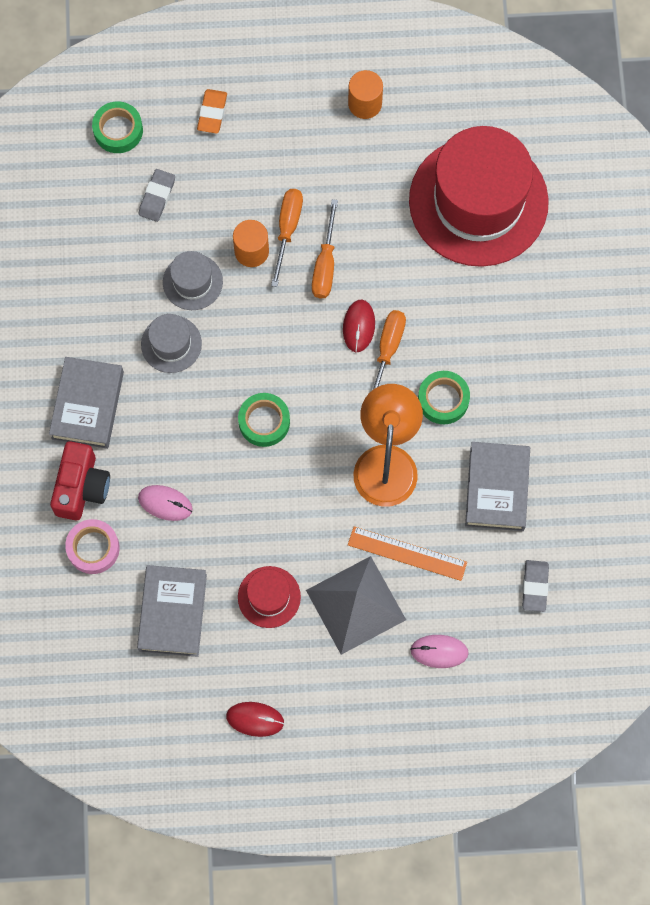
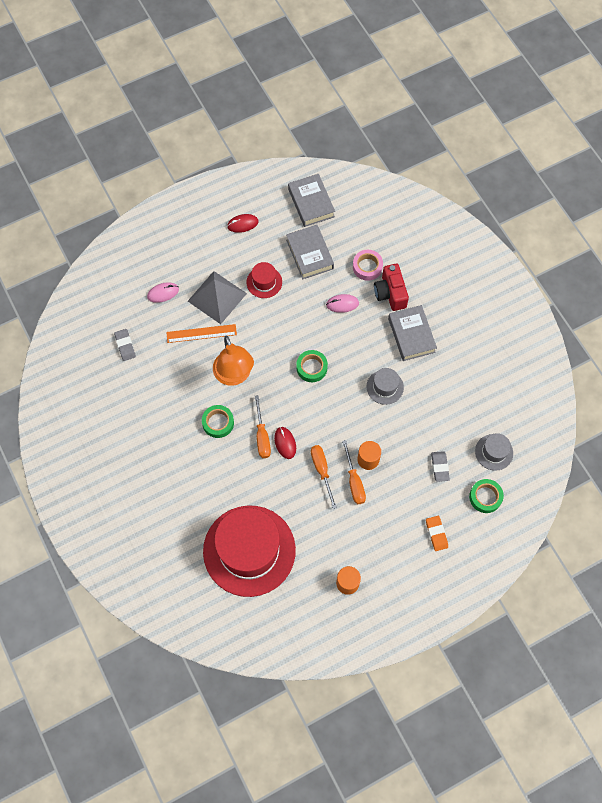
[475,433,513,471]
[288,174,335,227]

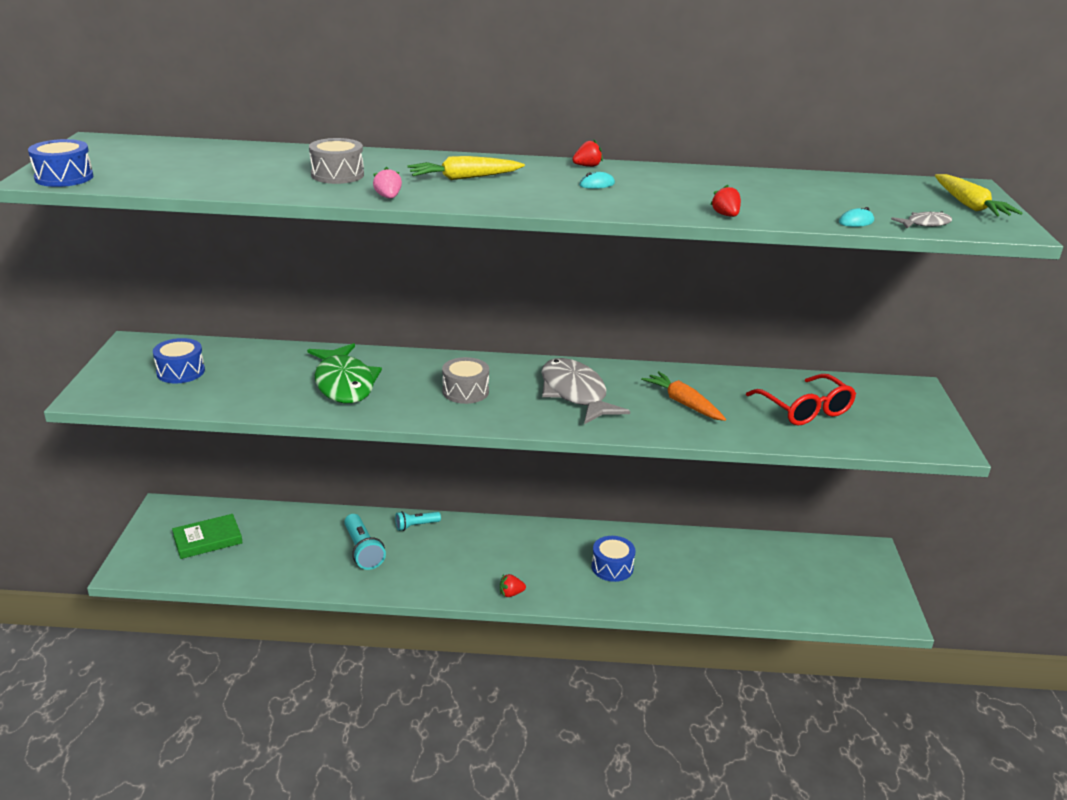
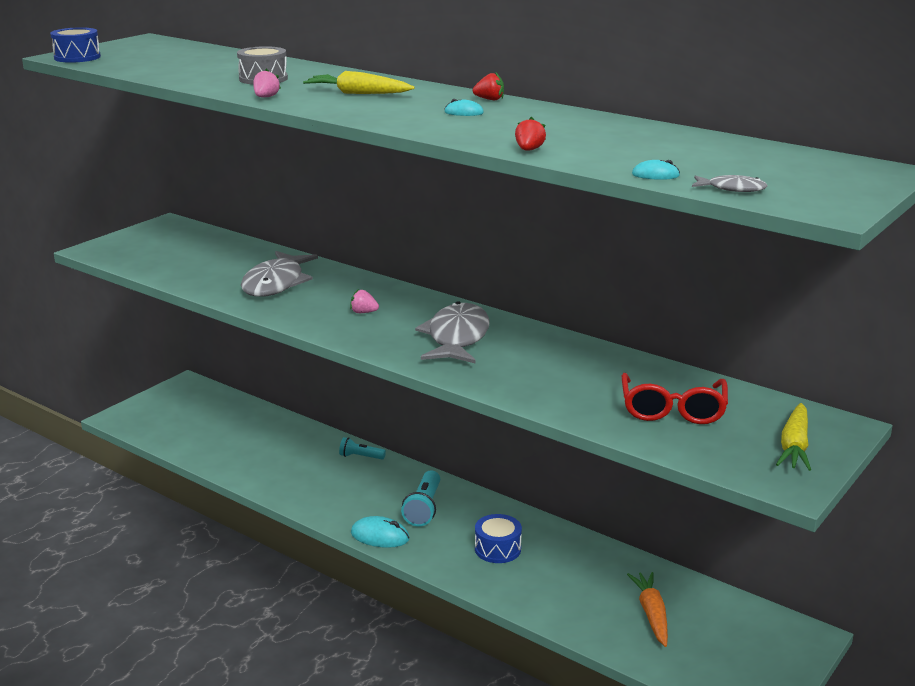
[153,338,205,383] (first image)
[172,514,243,559] (first image)
[241,251,318,297]
[401,471,440,527]
[350,289,379,313]
[351,516,410,548]
[627,572,668,647]
[776,403,811,471]

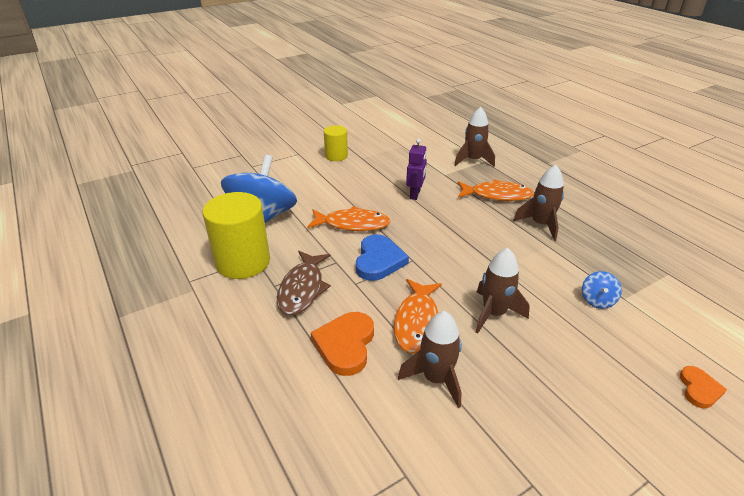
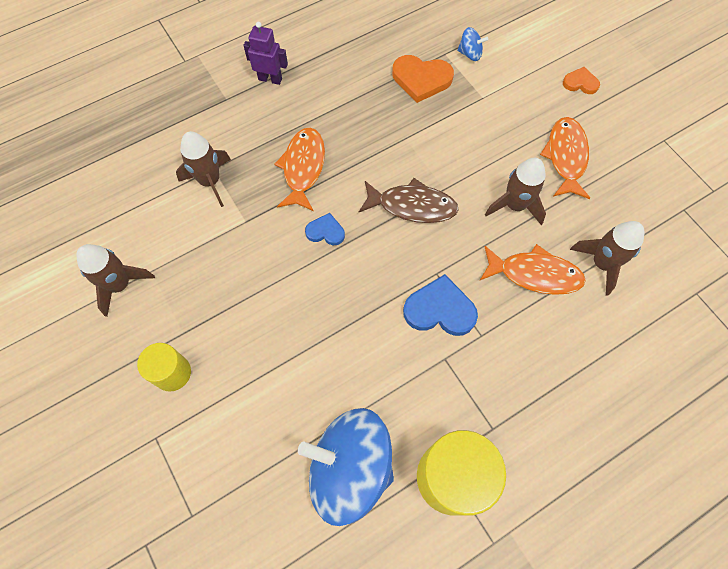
[359,178,459,223]
[540,117,590,199]
[392,55,454,103]
[243,22,288,85]
[76,244,155,317]
[457,27,488,61]
[305,213,345,245]

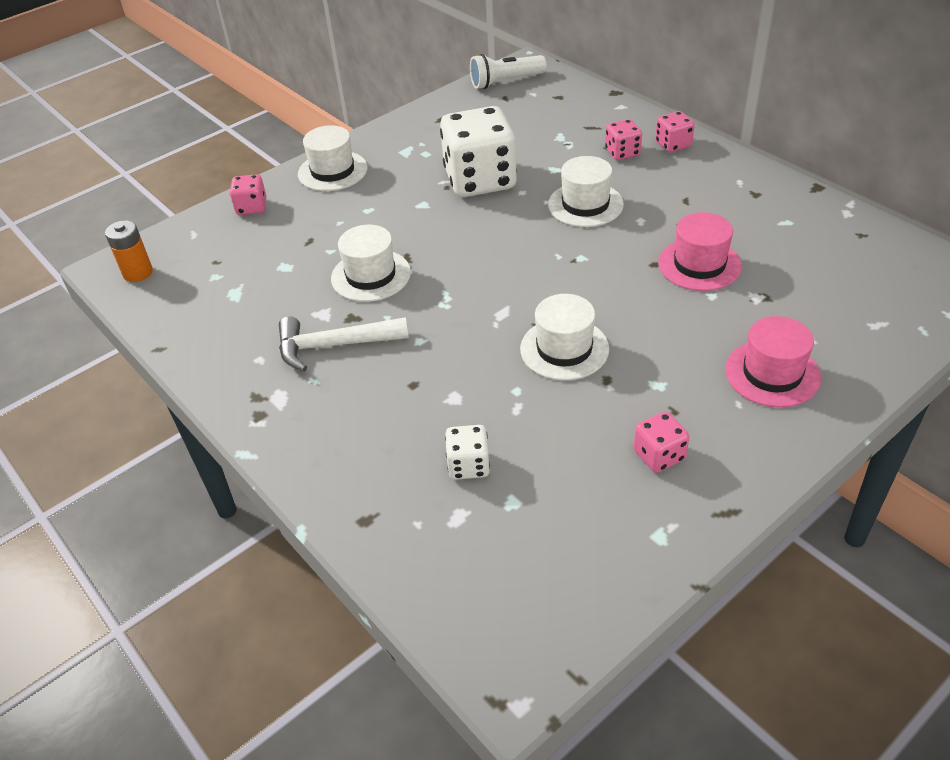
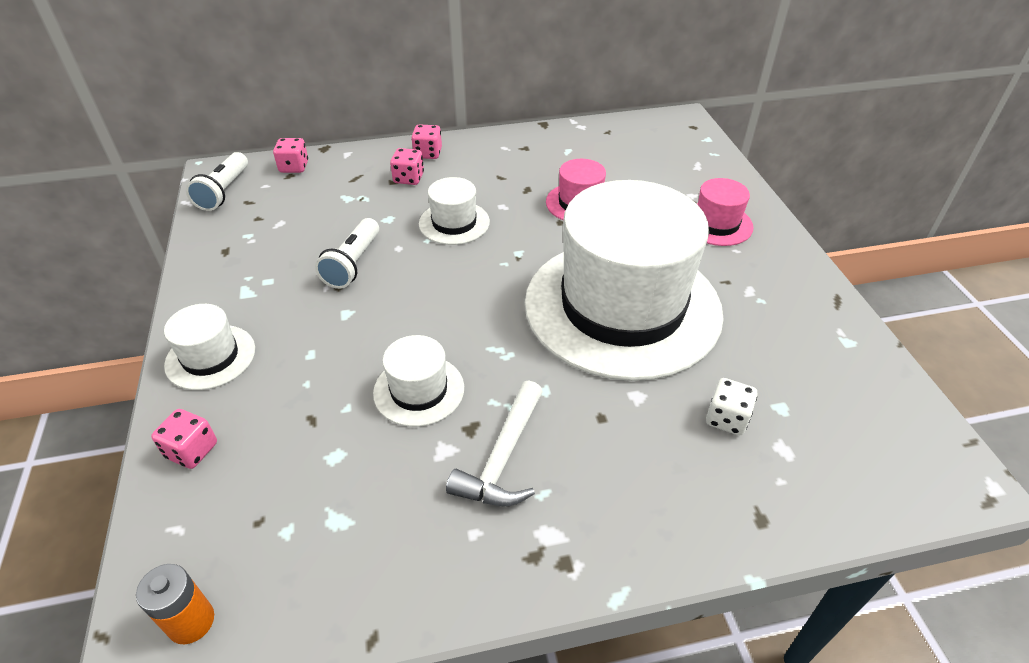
[315,218,379,289]
[525,180,724,381]
[273,138,308,173]

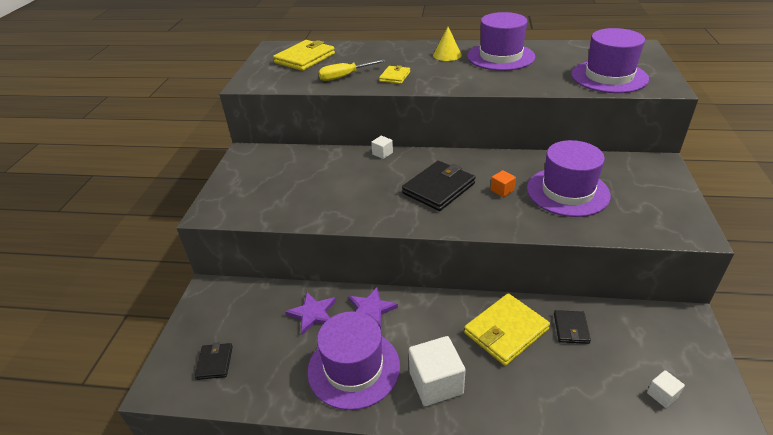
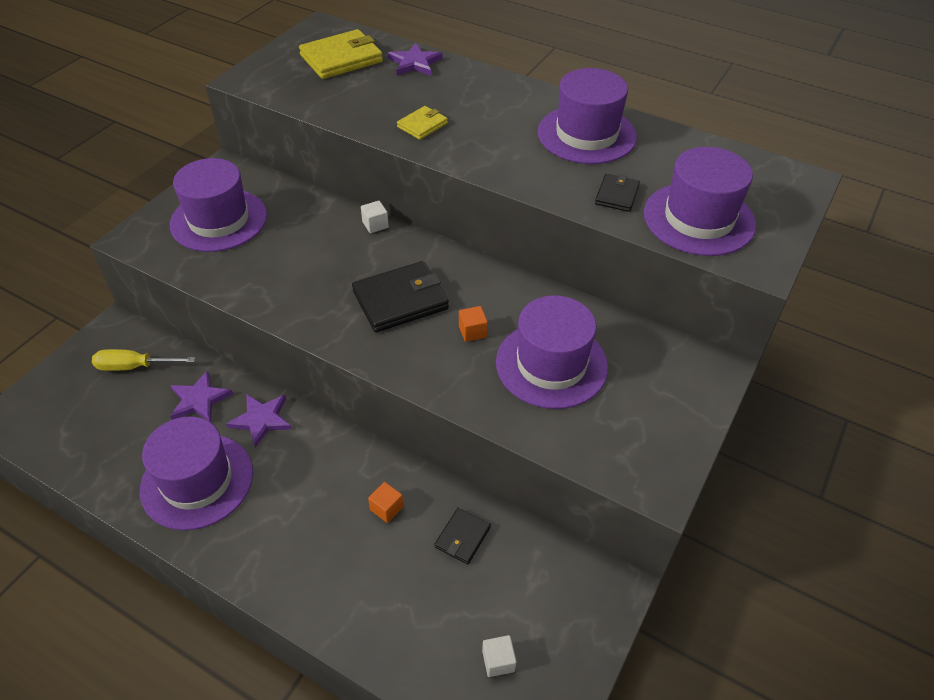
[595,174,640,212]
[92,349,195,371]
[409,336,466,406] (first image)
[433,27,462,61] (first image)
[368,482,403,523]
[170,158,267,252]
[388,43,443,76]

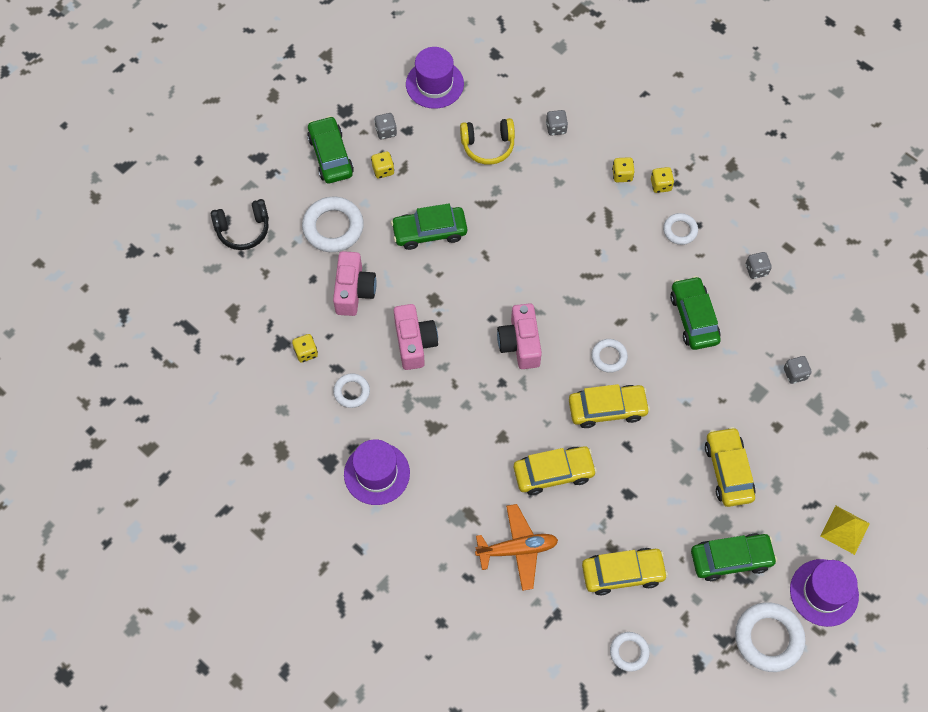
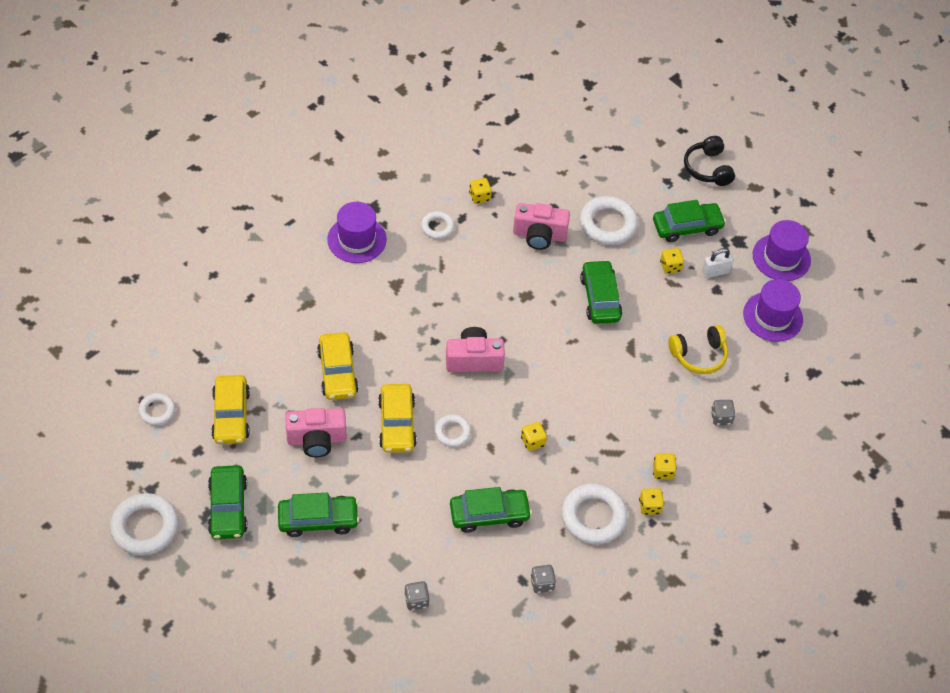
[684,136,735,186]
[702,248,733,278]
[285,408,347,457]
[668,325,728,374]
[475,504,558,591] (first image)
[561,483,627,544]
[278,493,359,537]
[753,220,811,281]
[821,506,870,555] (first image)
[521,422,547,451]

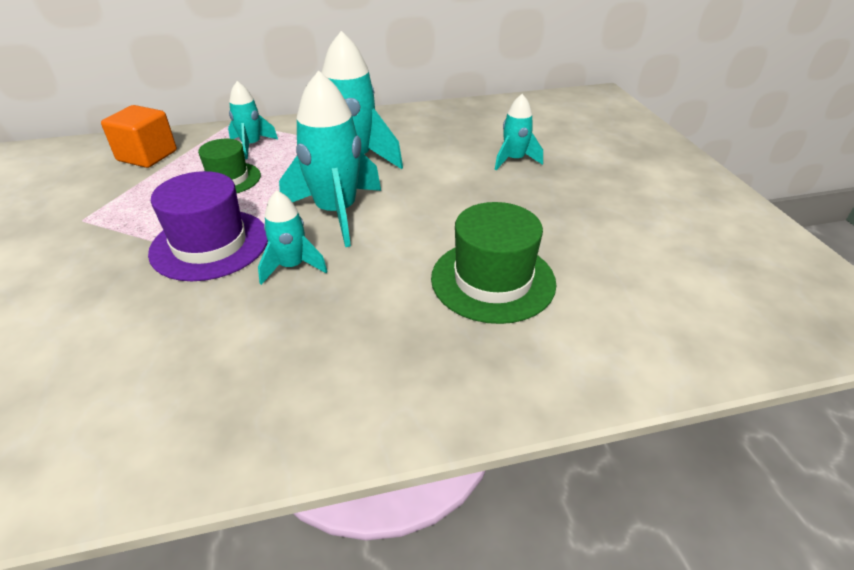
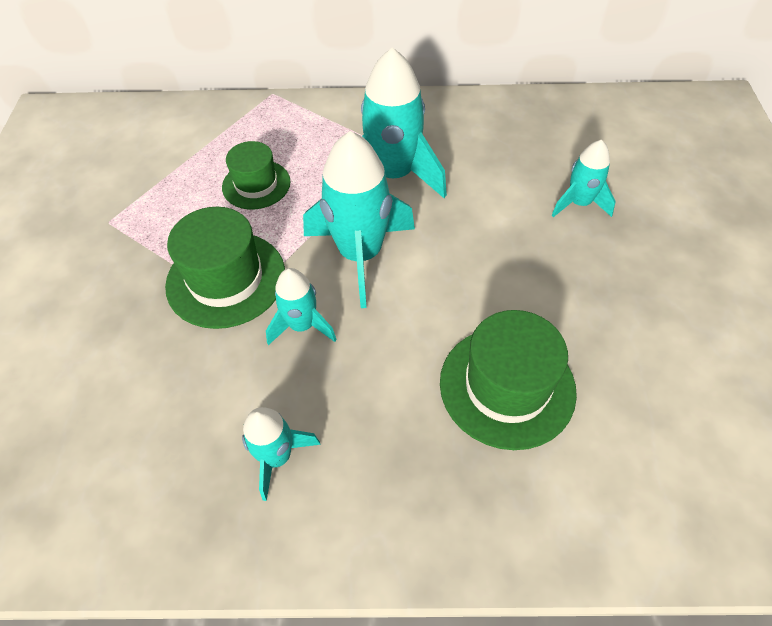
[101,105,177,168] (first image)
[165,207,285,329]
[242,407,321,501]

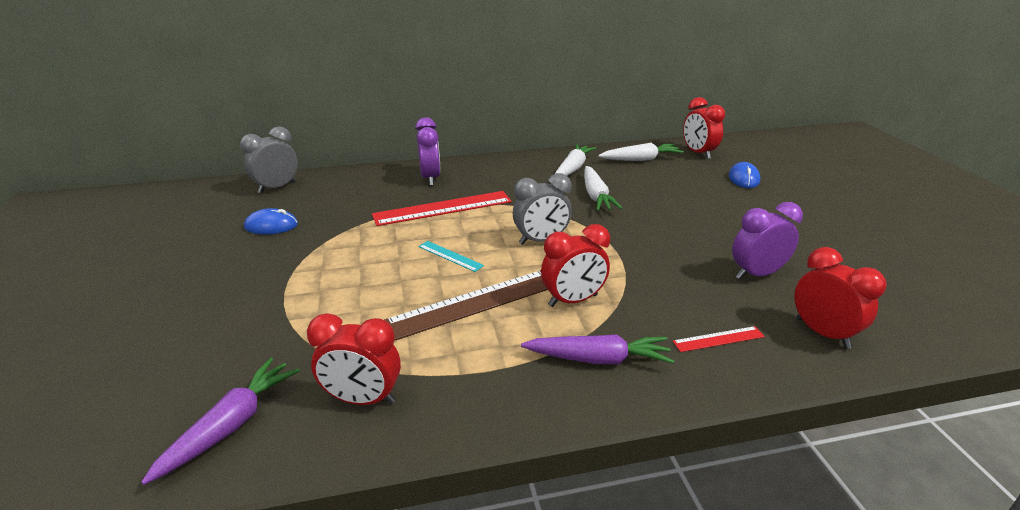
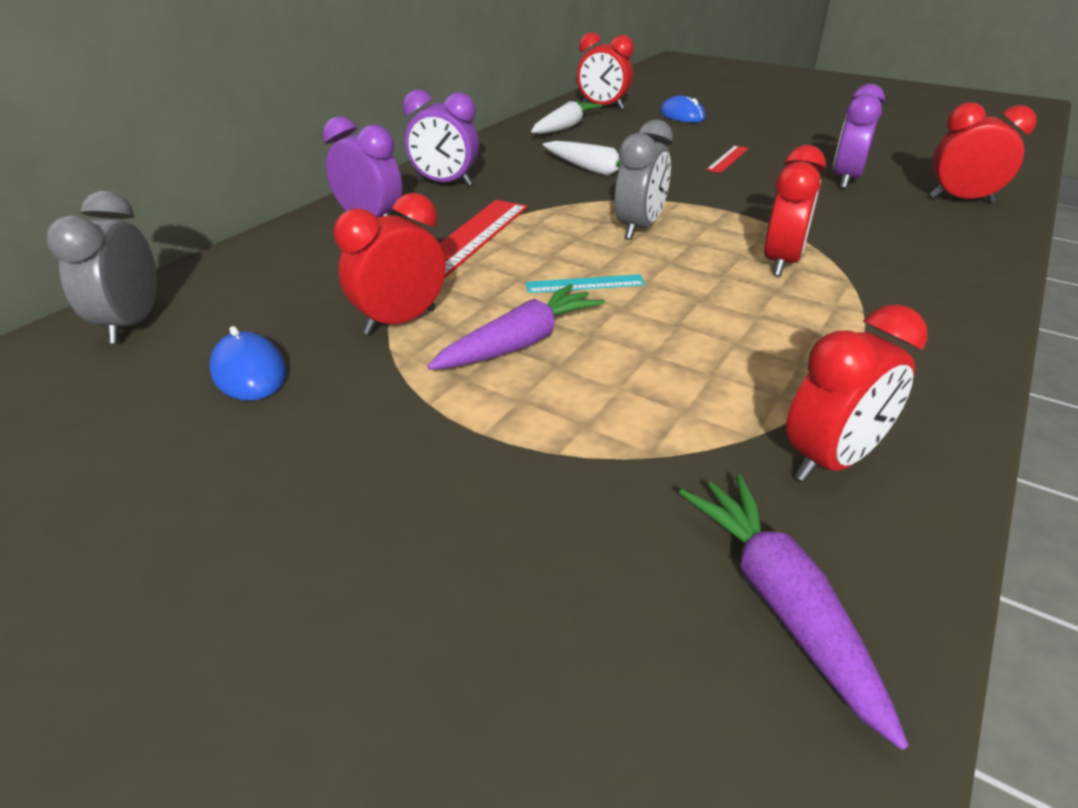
[210,326,287,400]
[384,270,548,340] (first image)
[427,284,605,370]
[555,144,596,176] (first image)
[706,146,749,173]
[334,193,445,335]
[403,90,479,186]

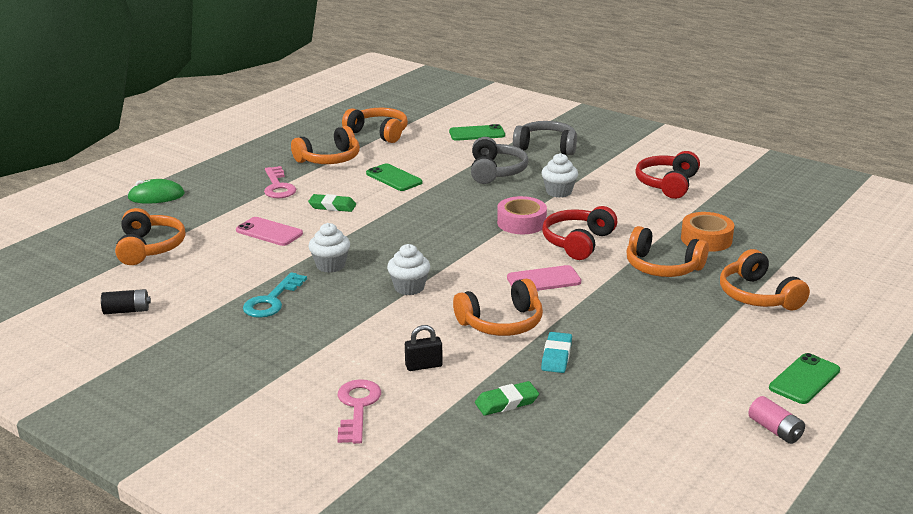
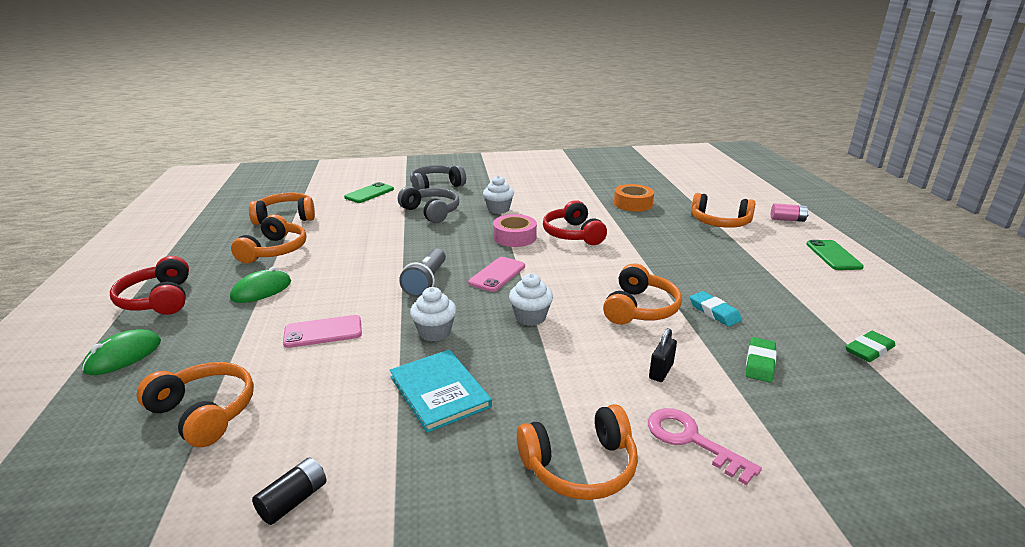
[390,350,492,433]
[230,267,291,303]
[846,331,895,362]
[366,163,423,191] (first image)
[468,257,525,292]
[517,404,638,500]
[110,256,189,315]
[771,203,809,222]
[399,248,446,297]

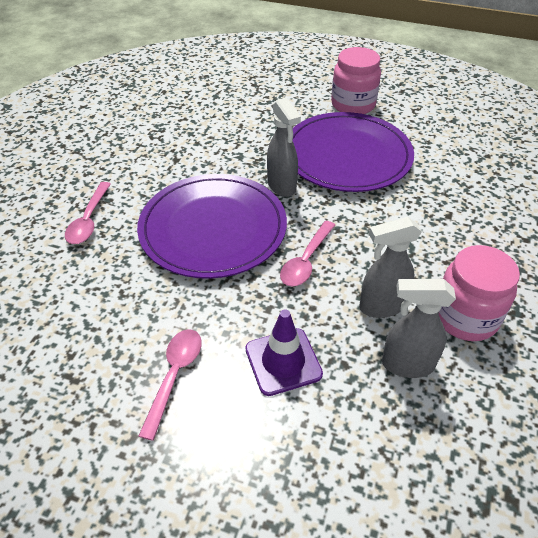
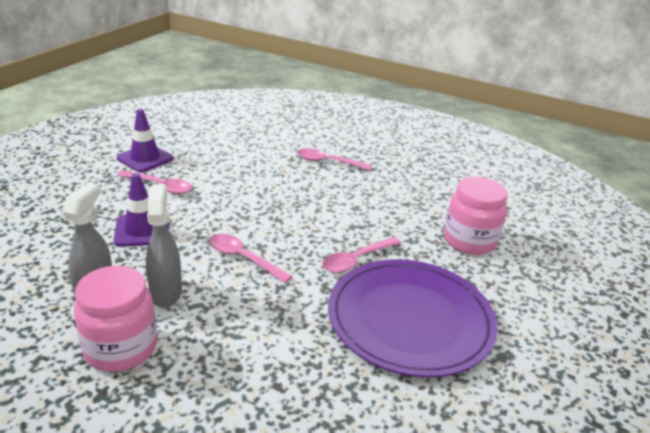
[137,174,287,279] (first image)
[322,237,401,273]
[444,177,508,255]
[117,109,174,172]

